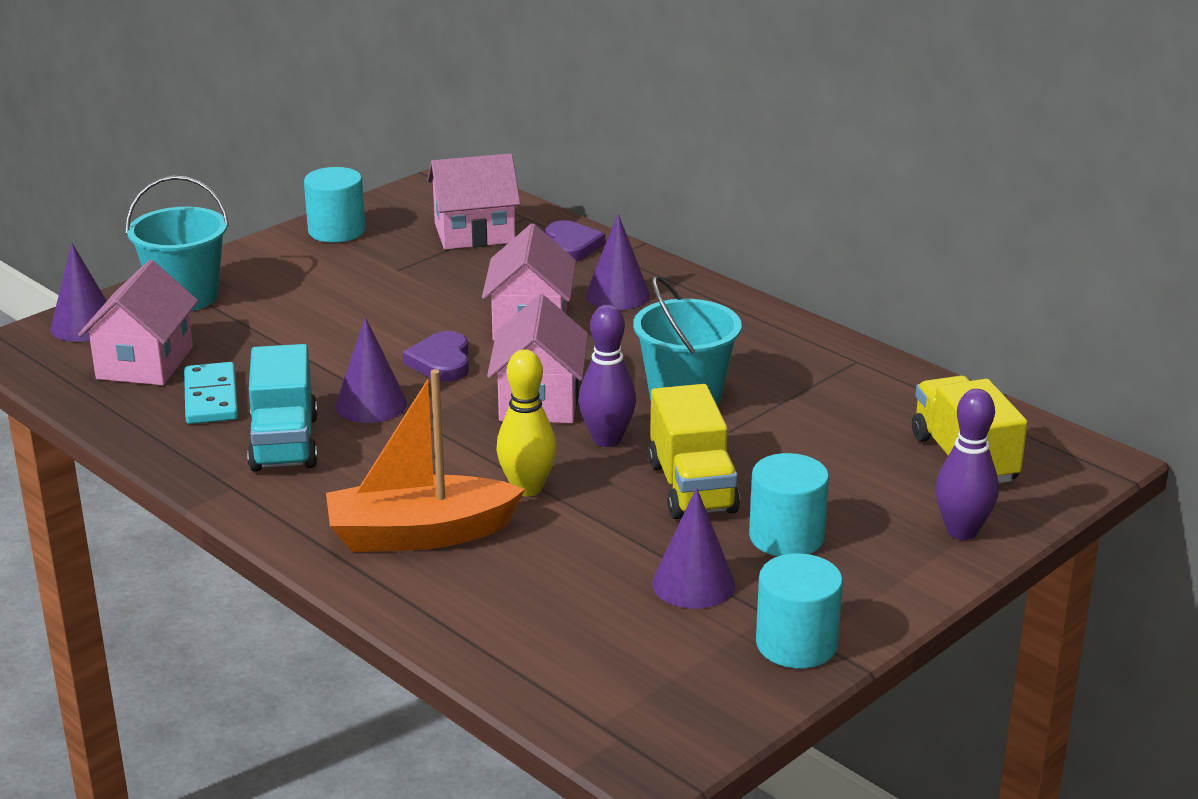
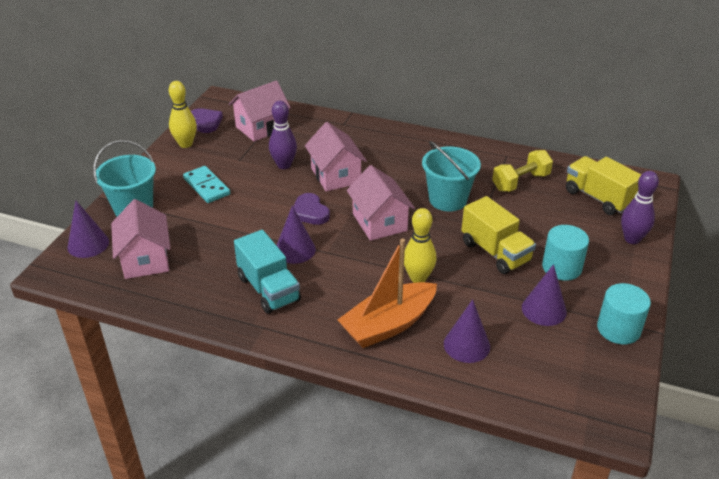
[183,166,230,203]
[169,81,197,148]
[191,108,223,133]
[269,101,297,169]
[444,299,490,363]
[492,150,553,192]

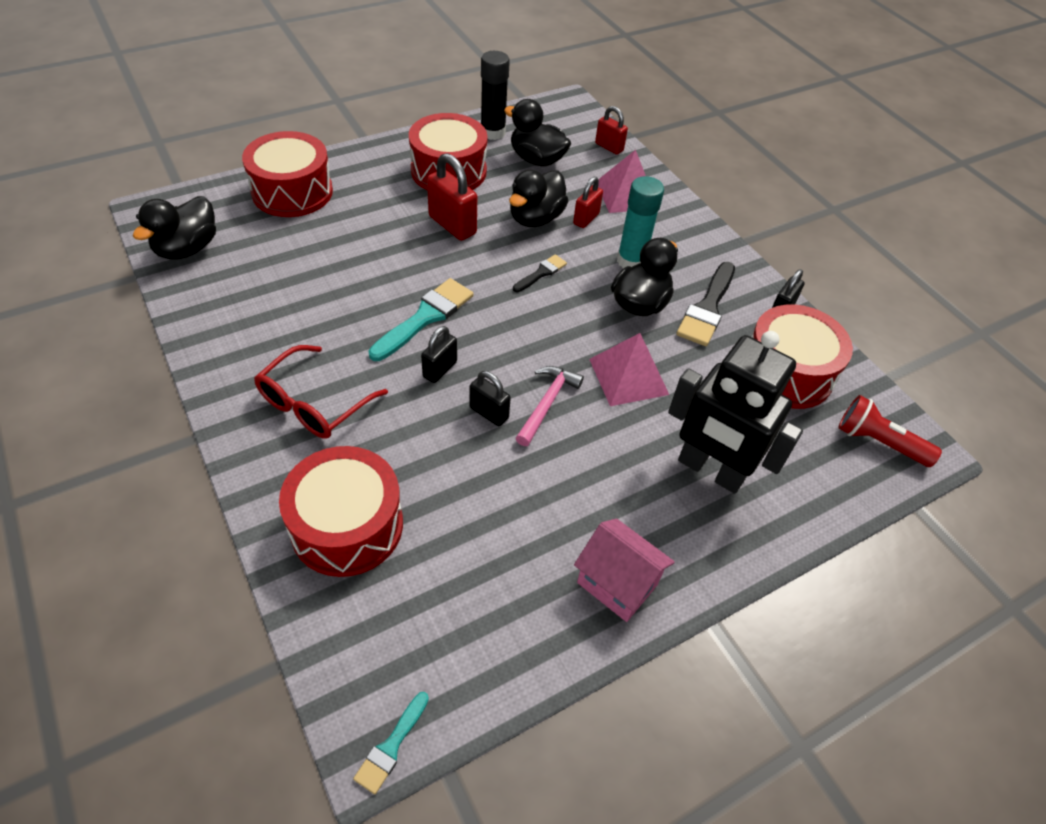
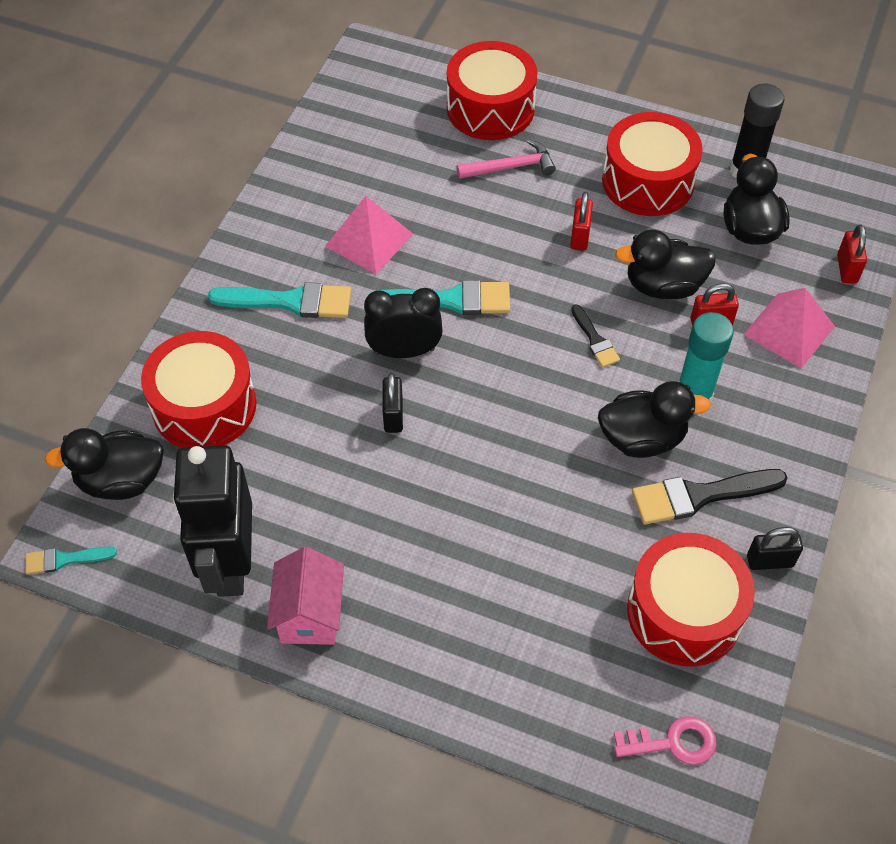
[45,428,164,500]
[208,282,351,318]
[364,288,443,358]
[570,192,593,251]
[571,304,620,367]
[457,139,556,179]
[325,196,413,274]
[173,445,252,597]
[614,716,717,765]

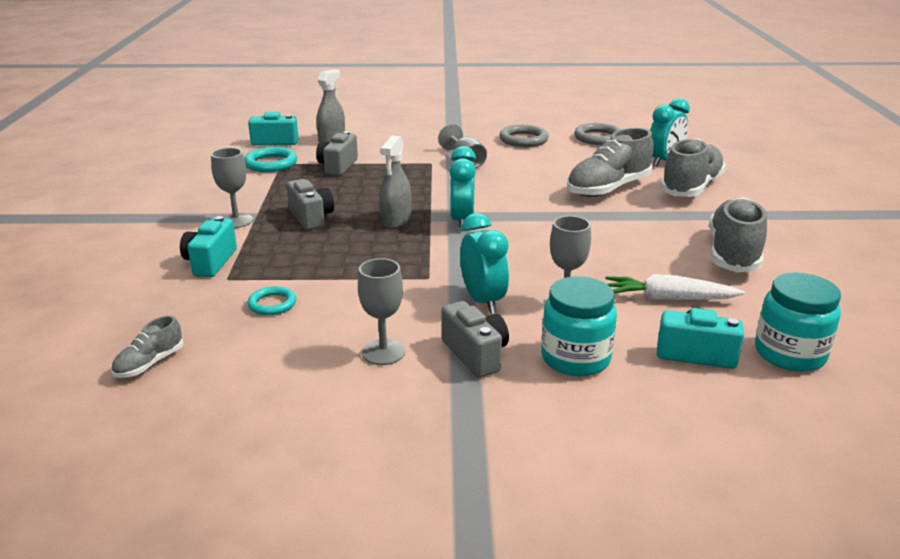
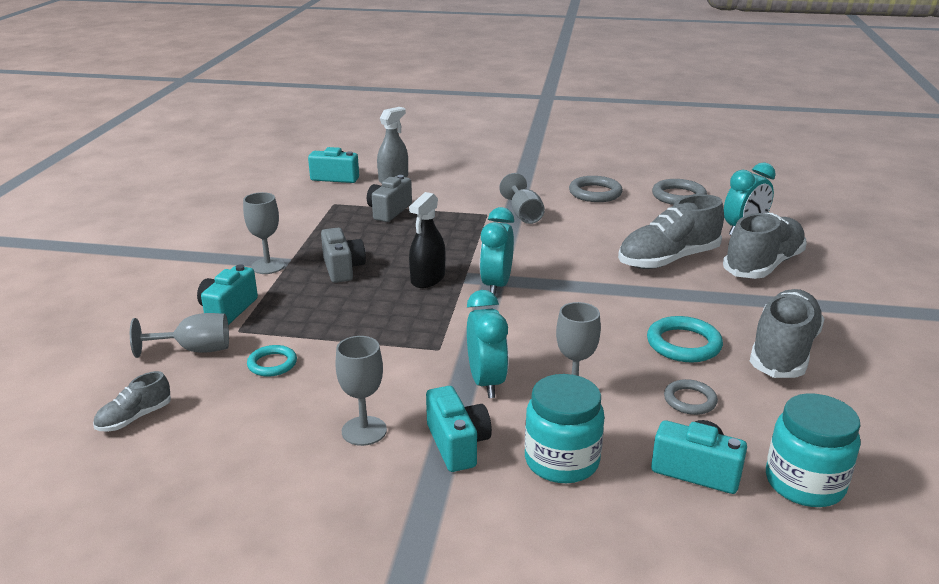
[647,316,723,362]
[409,192,445,288]
[426,386,492,472]
[664,379,718,415]
[130,313,229,358]

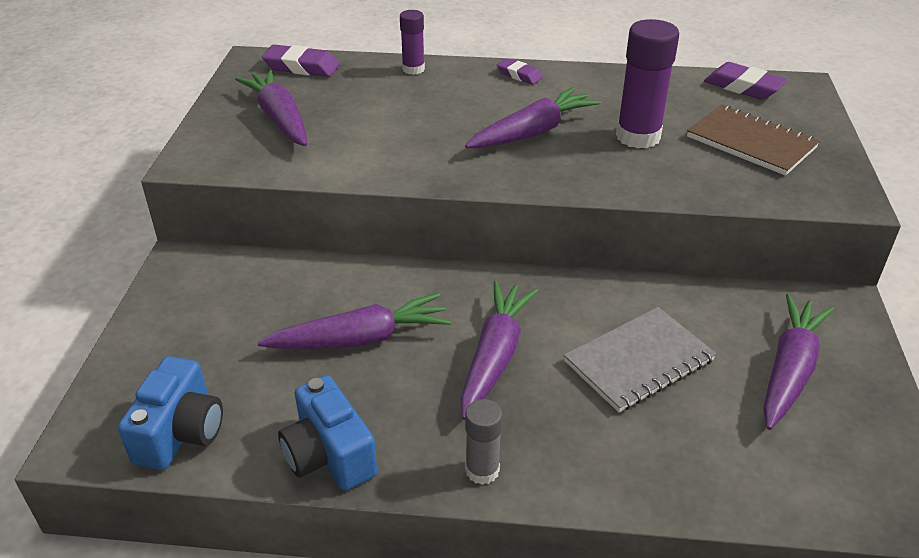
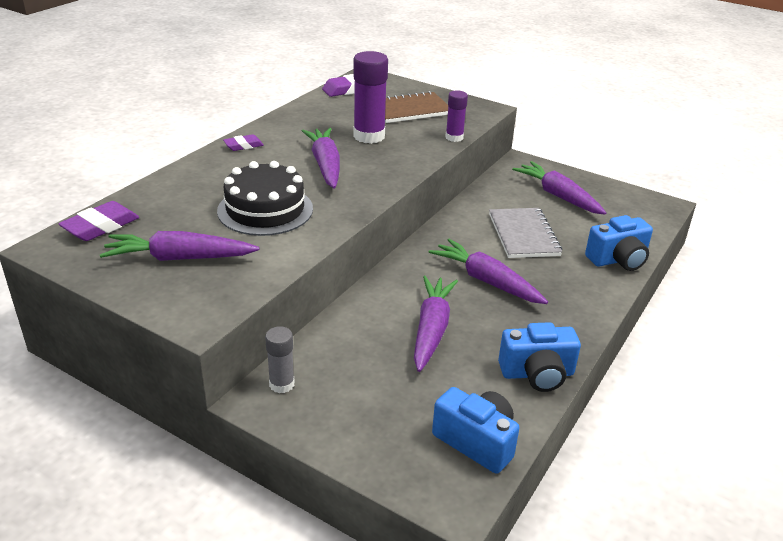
[445,90,468,142]
[265,326,295,393]
[217,161,313,236]
[585,215,653,271]

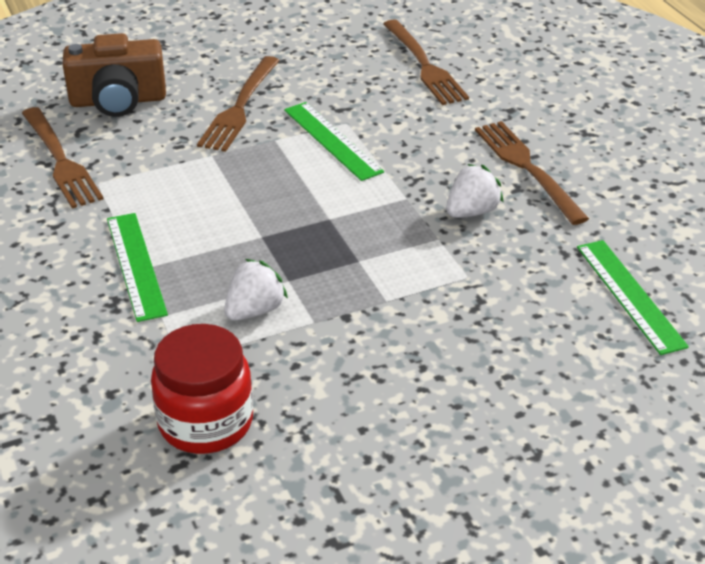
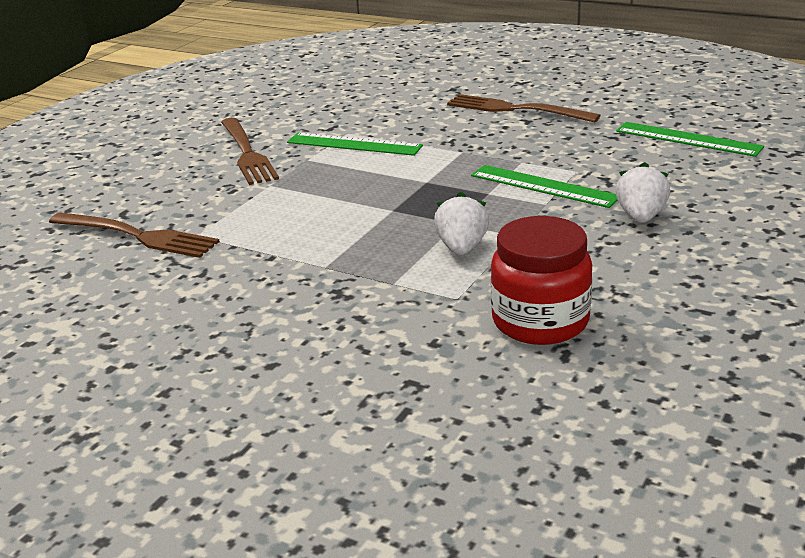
[63,33,166,117] (first image)
[471,165,618,208]
[383,20,469,105] (first image)
[616,162,670,223]

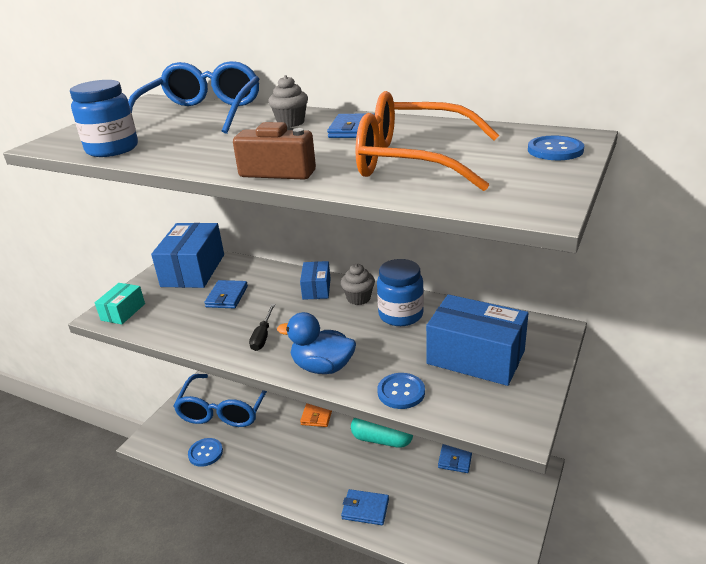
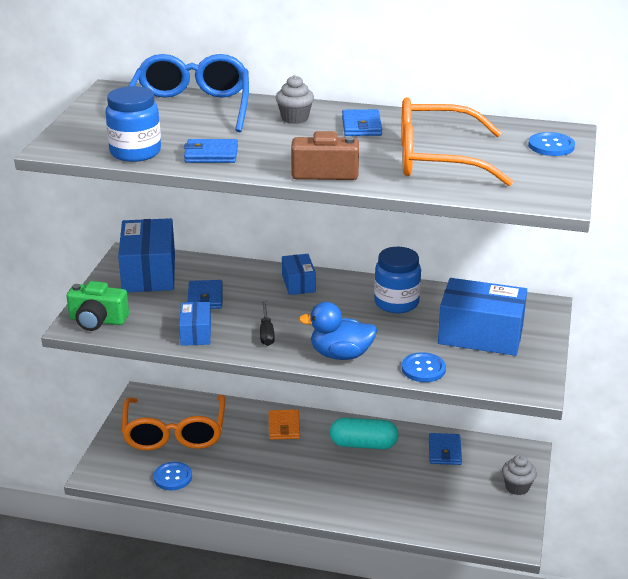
[67,281,129,331]
[122,395,225,450]
[502,455,537,495]
[184,139,238,163]
[179,302,211,346]

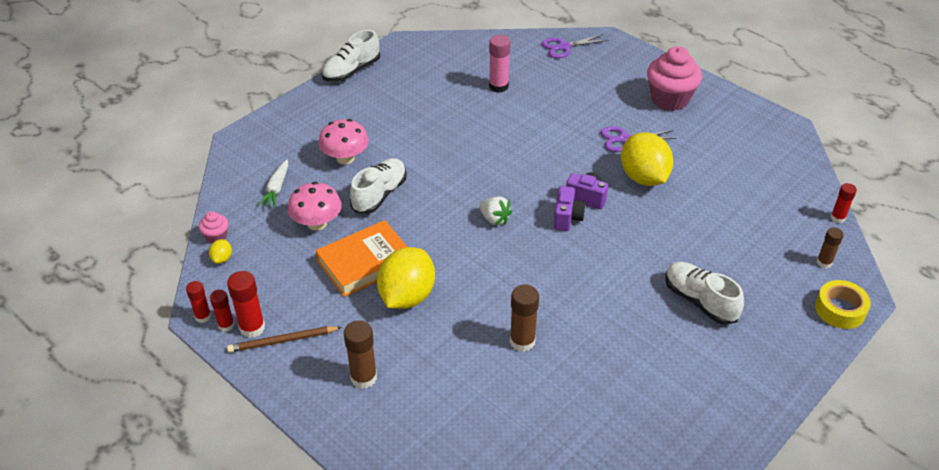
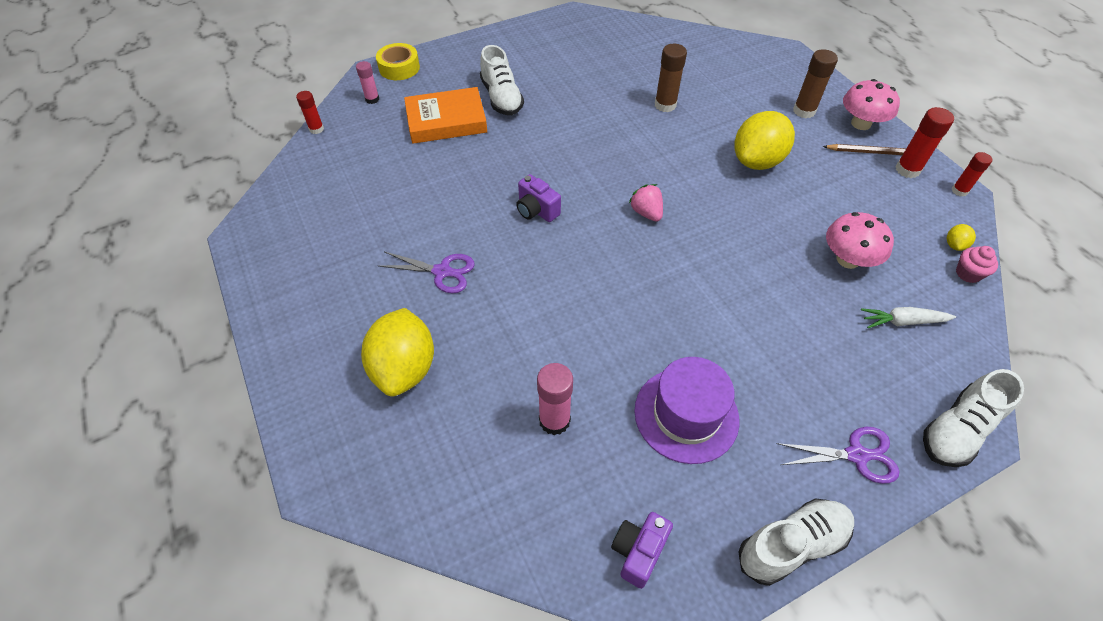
[210,290,235,332] (first image)
[861,307,956,328]
[404,87,487,144]
[843,79,900,130]
[923,369,1024,467]
[629,184,663,222]
[777,427,899,484]
[611,512,673,589]
[361,308,434,396]
[647,46,702,111] (first image)
[356,61,379,104]
[634,357,739,464]

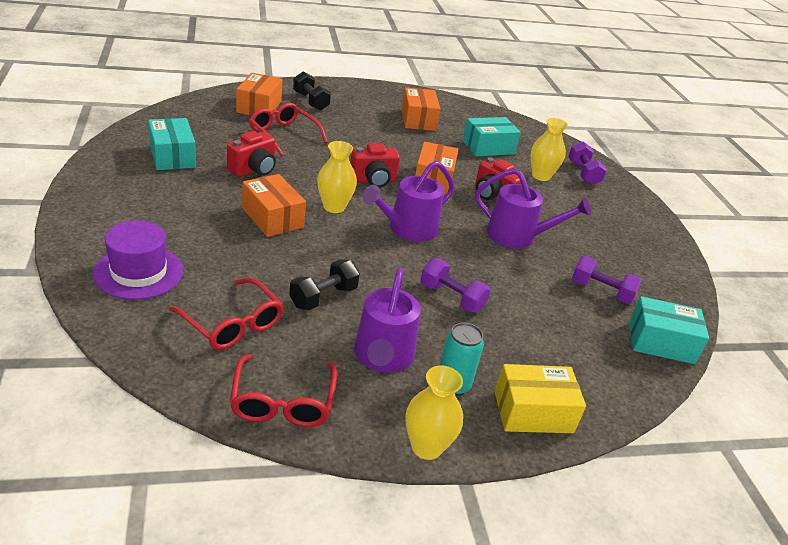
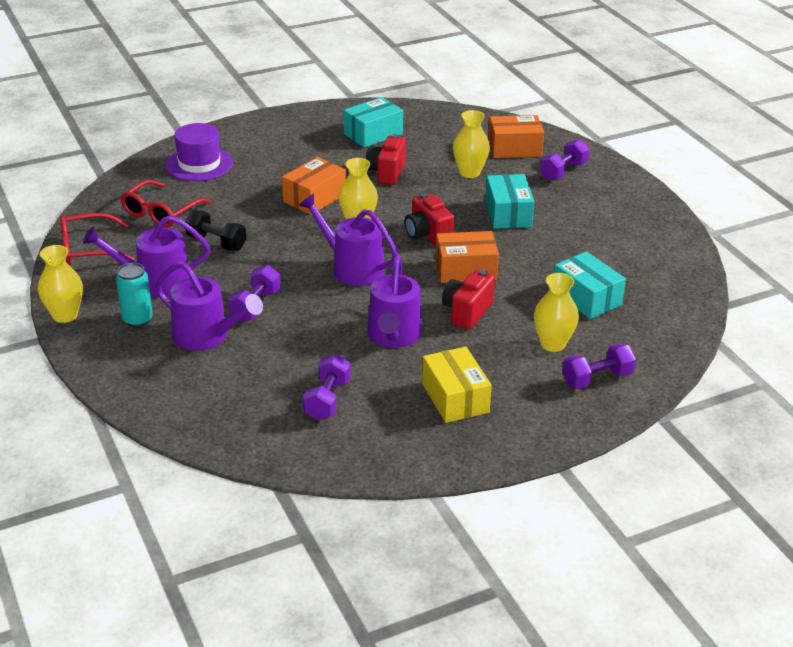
[366,134,406,185]
[453,110,490,178]
[540,139,590,181]
[401,87,440,131] (first image)
[422,347,492,423]
[485,174,534,229]
[155,262,263,351]

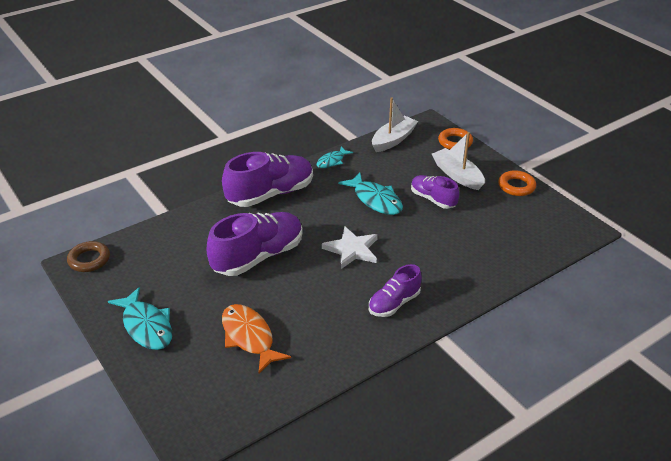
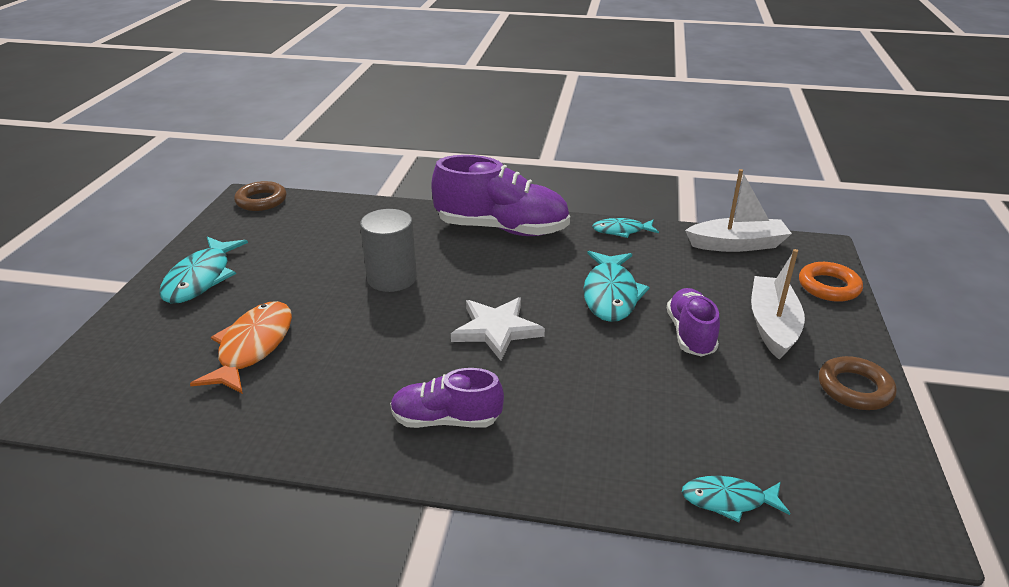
[360,209,417,292]
[819,356,897,410]
[682,476,790,522]

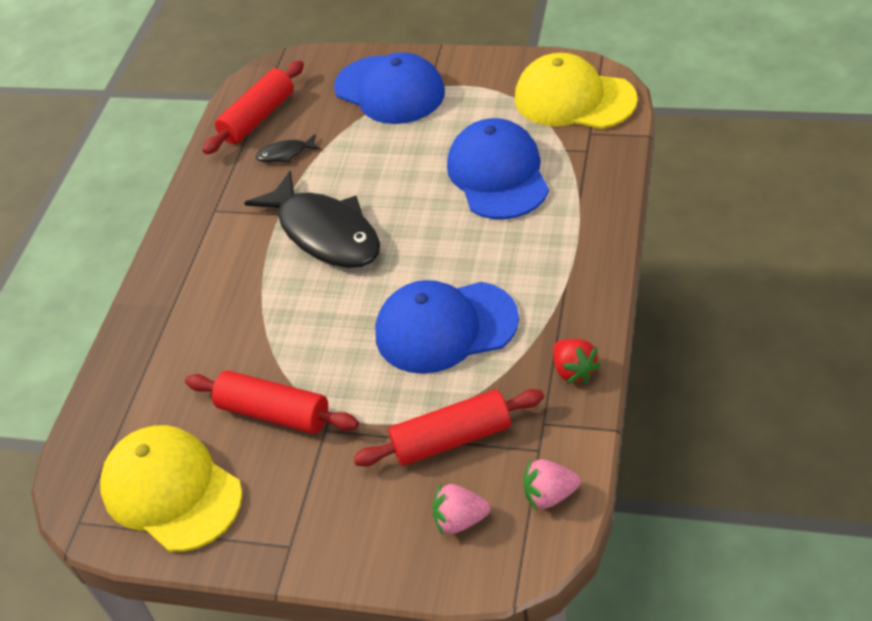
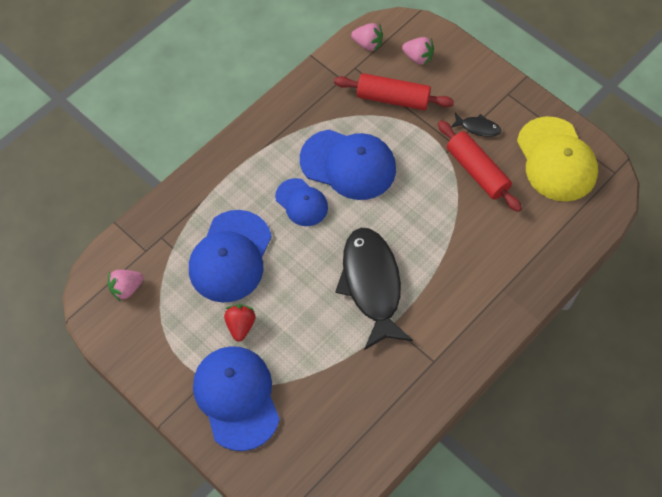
[203,61,304,154] (first image)
[451,113,501,137]
[107,270,144,302]
[224,304,255,342]
[275,178,328,226]

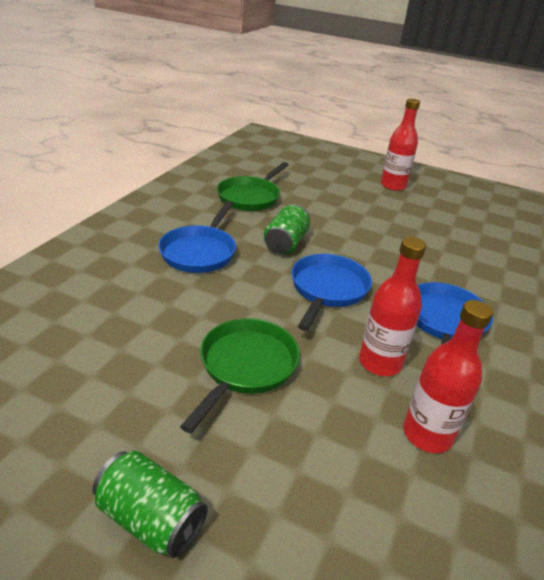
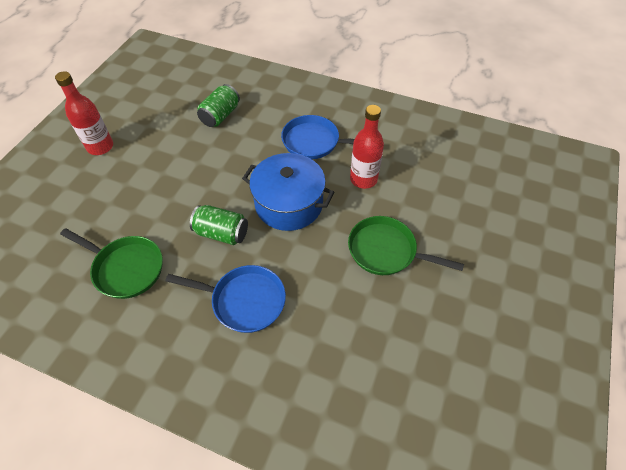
[197,84,240,127]
[242,153,334,231]
[403,300,493,453] (first image)

